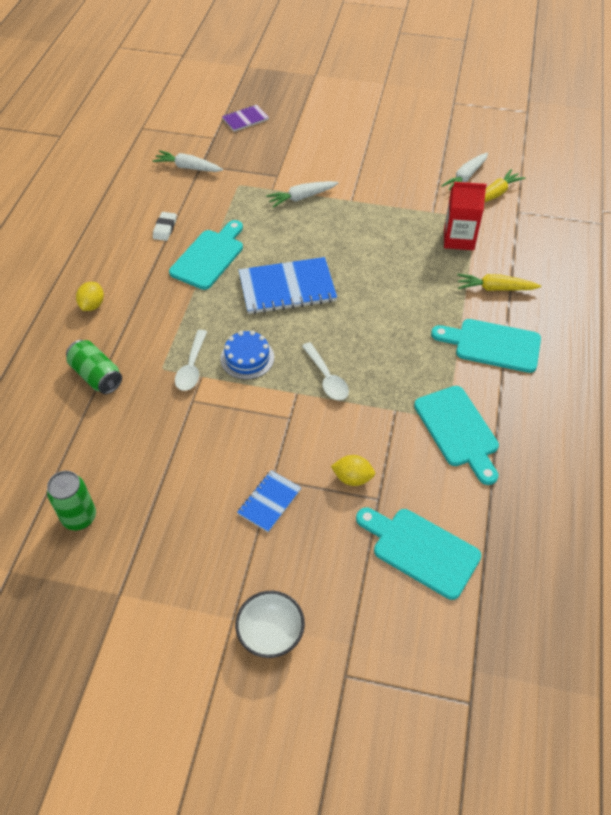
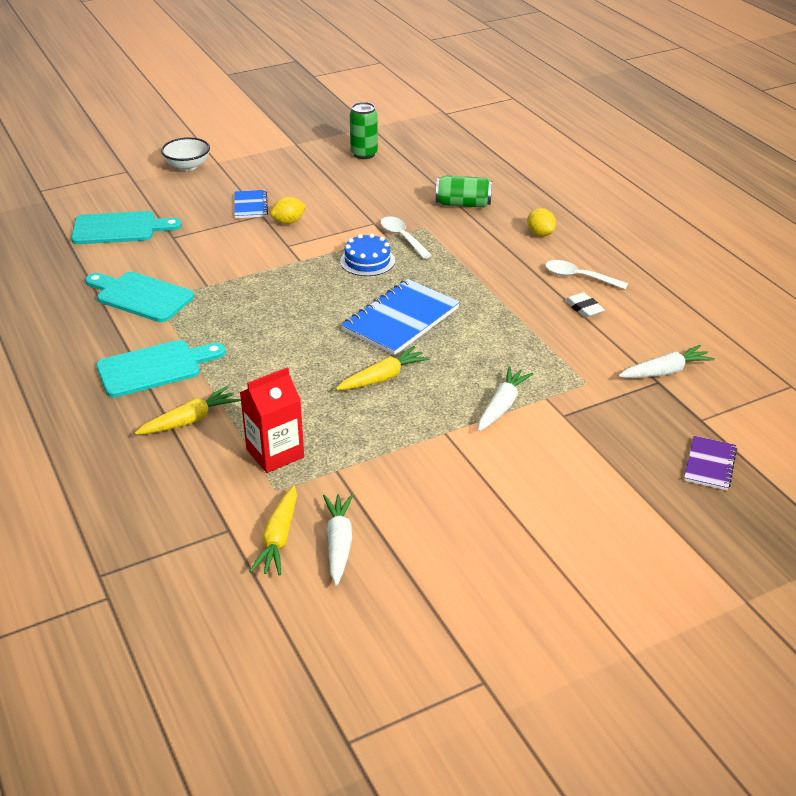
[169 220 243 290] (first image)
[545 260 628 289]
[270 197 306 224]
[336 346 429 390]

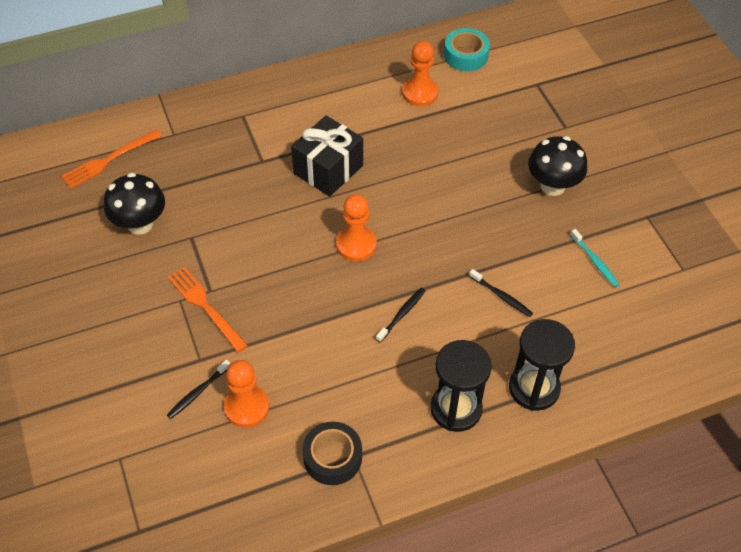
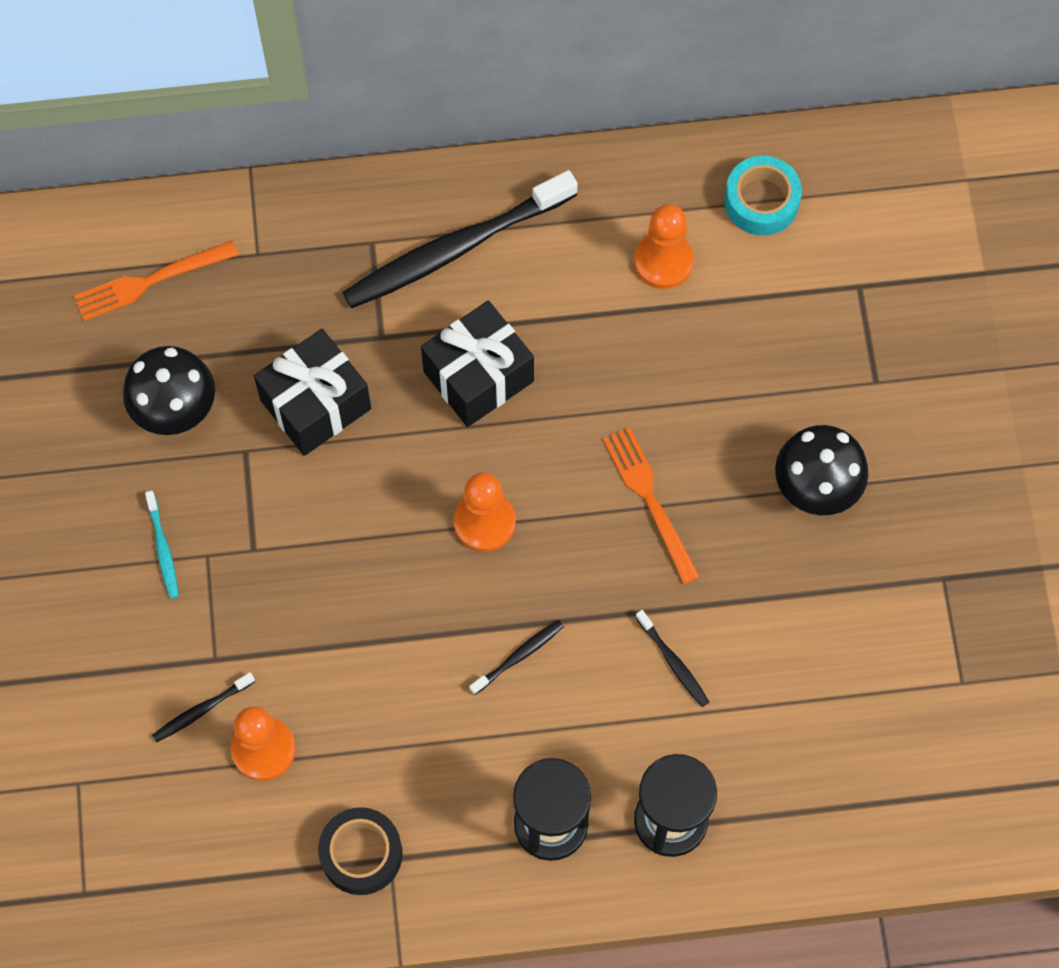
[145 491 179 599]
[603 427 700 584]
[342 170 578 308]
[254 329 371 456]

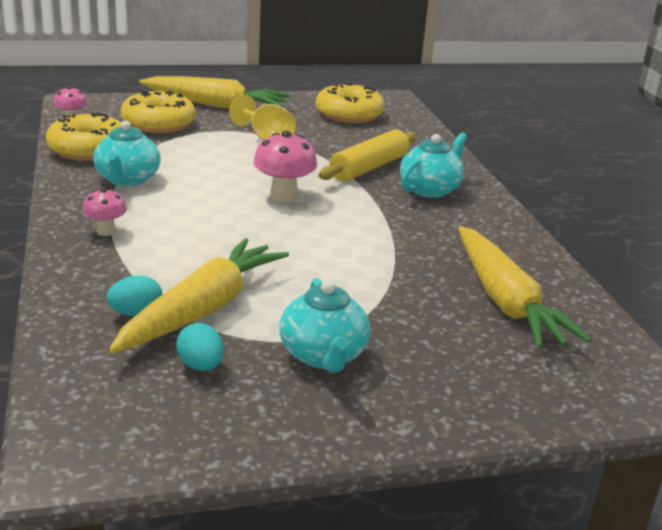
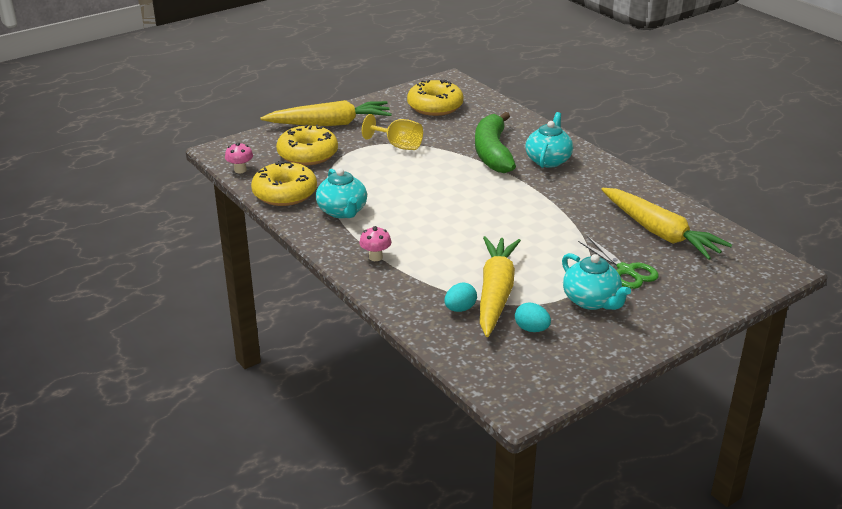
[475 112 516 173]
[253 131 317 202] (first image)
[578 236 659 289]

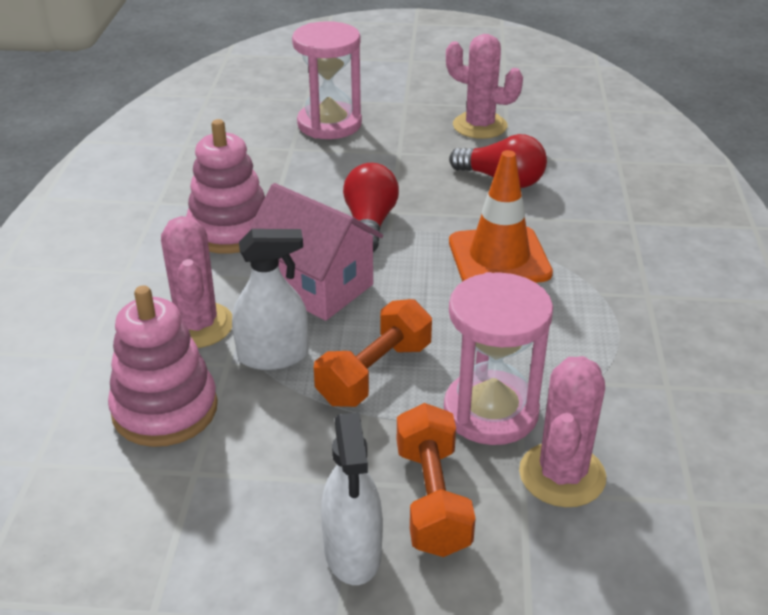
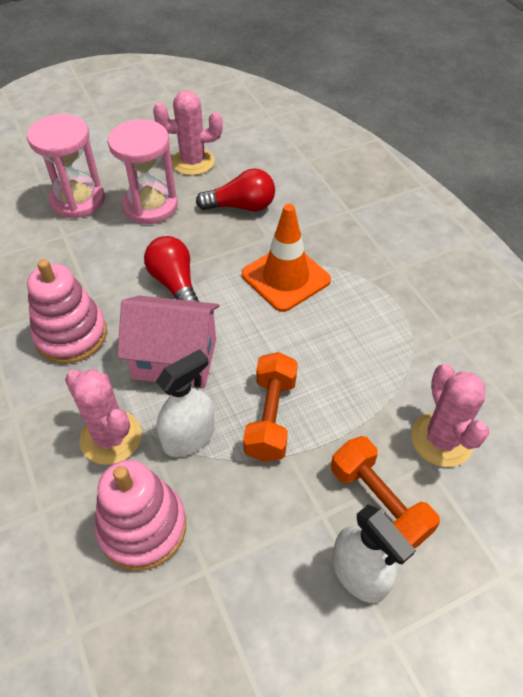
[108 119 178 224]

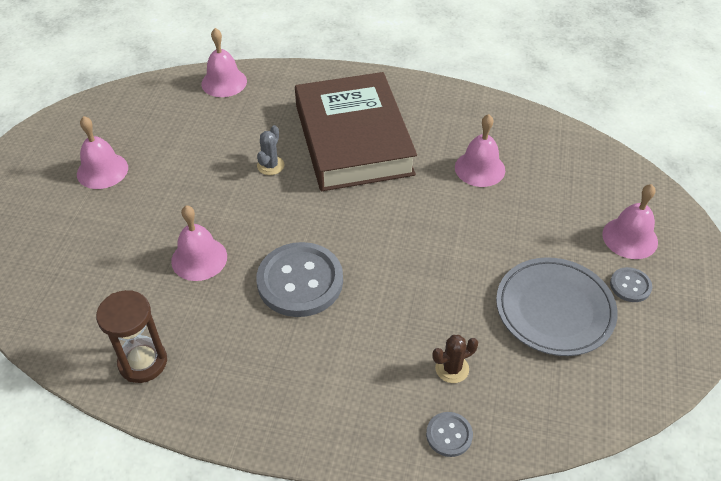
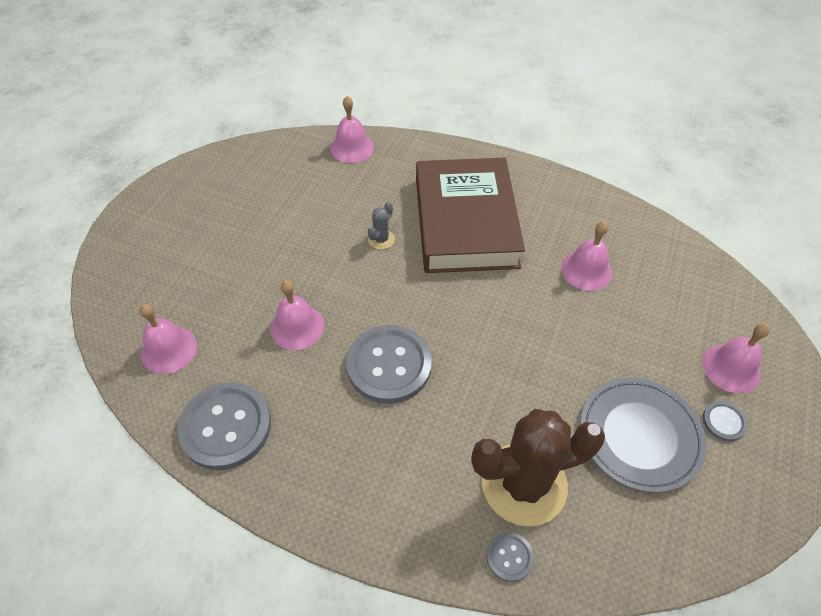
[140 304 197 374]
[177 382 271 470]
[471 409 605 527]

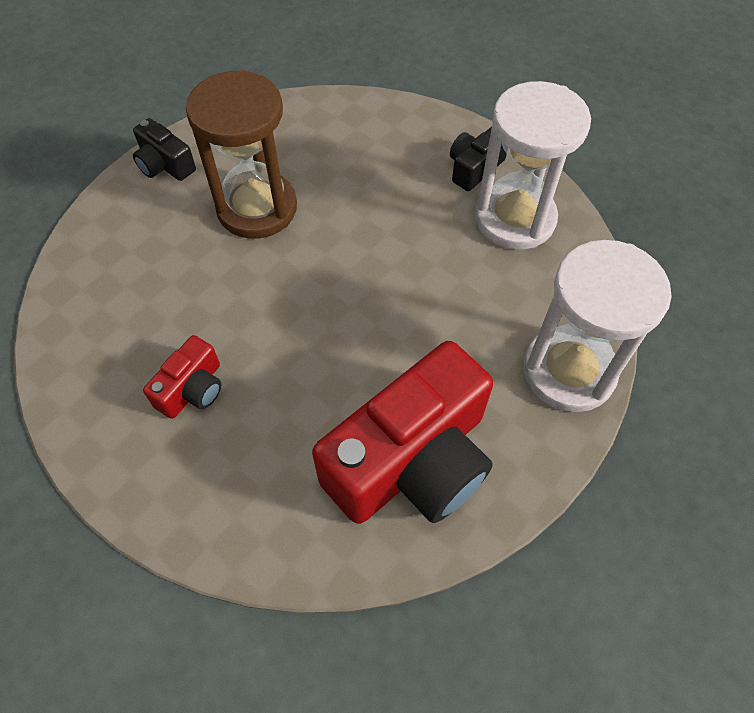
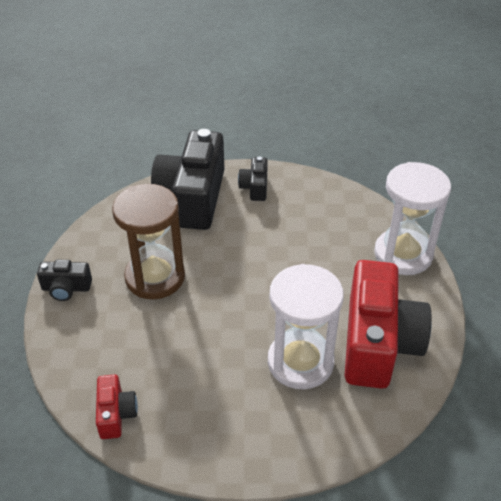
[268 264 344 389]
[96 374 138 439]
[151 129 224 230]

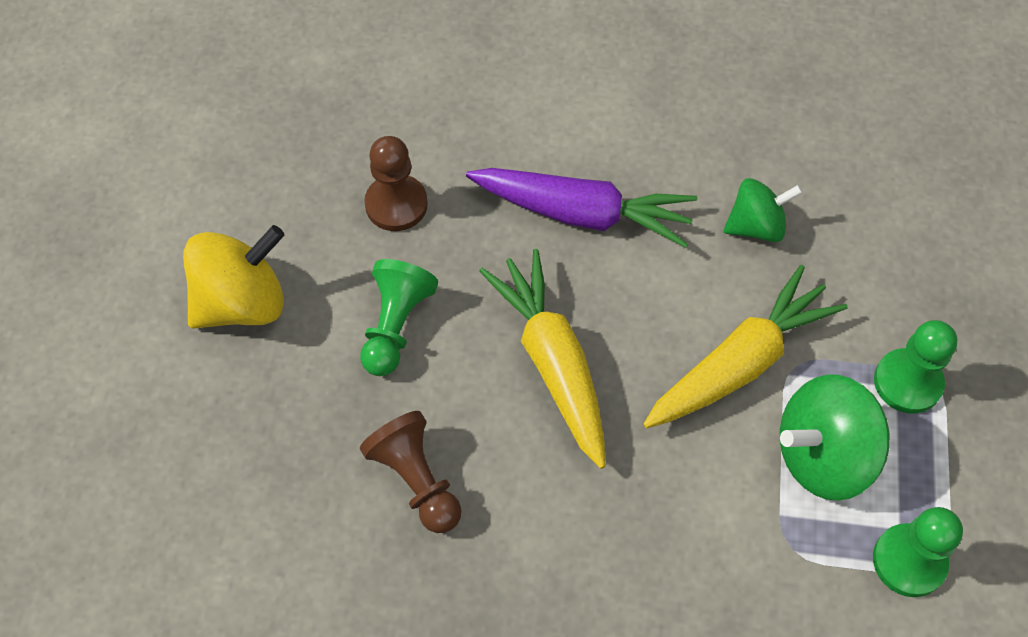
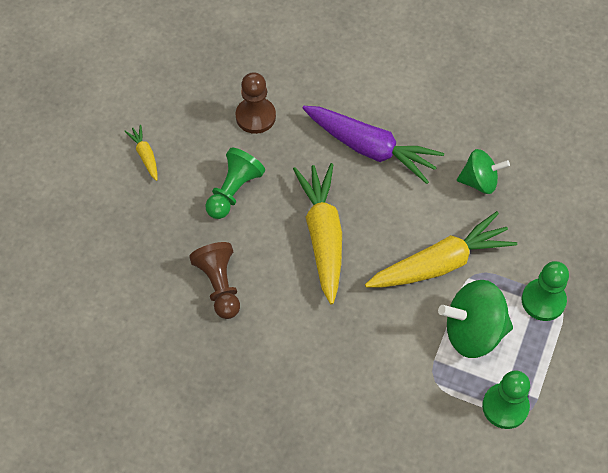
[124 125 158 181]

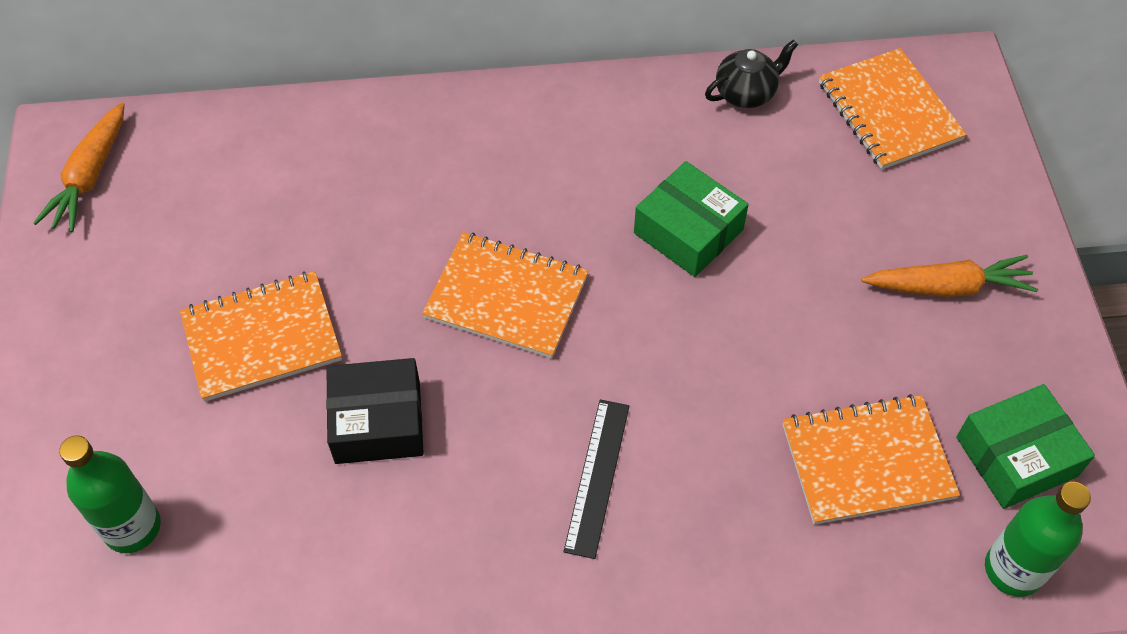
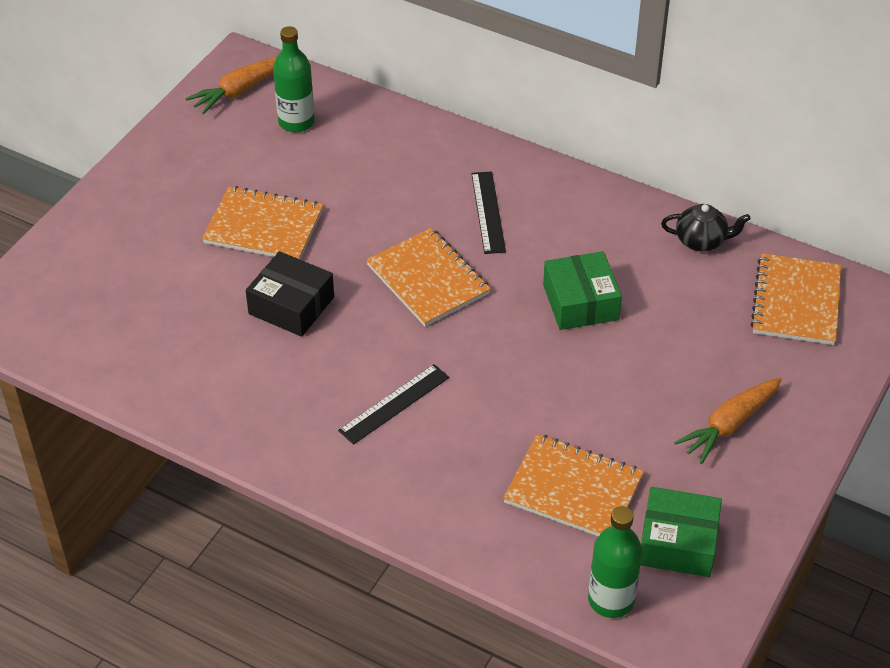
[674 378 782 464]
[273 26 315 132]
[471 171 506 254]

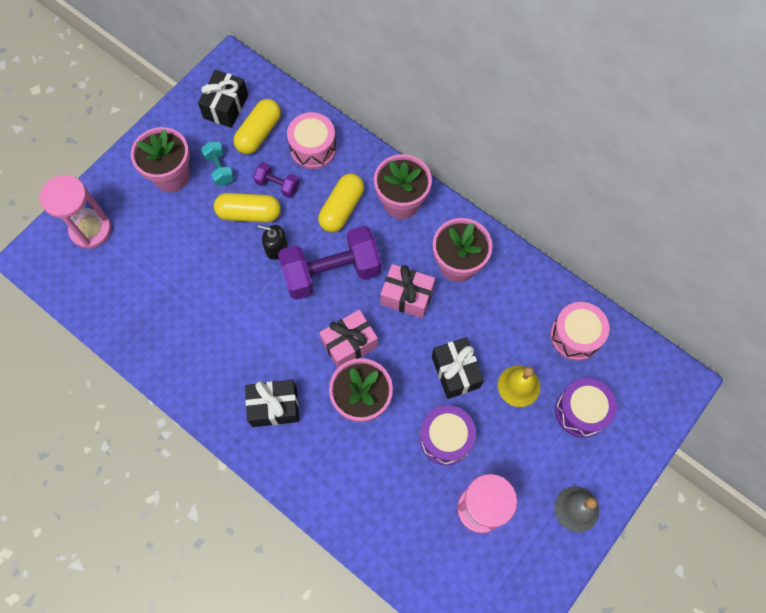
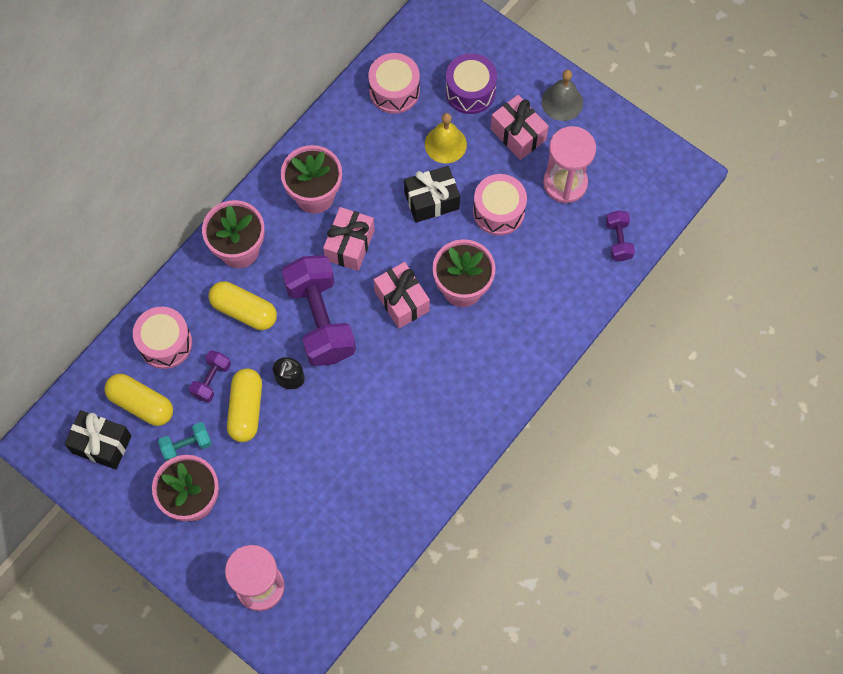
[245 380 299 427] (first image)
[473 174 527 235]
[491 95 549 160]
[606 210 635 261]

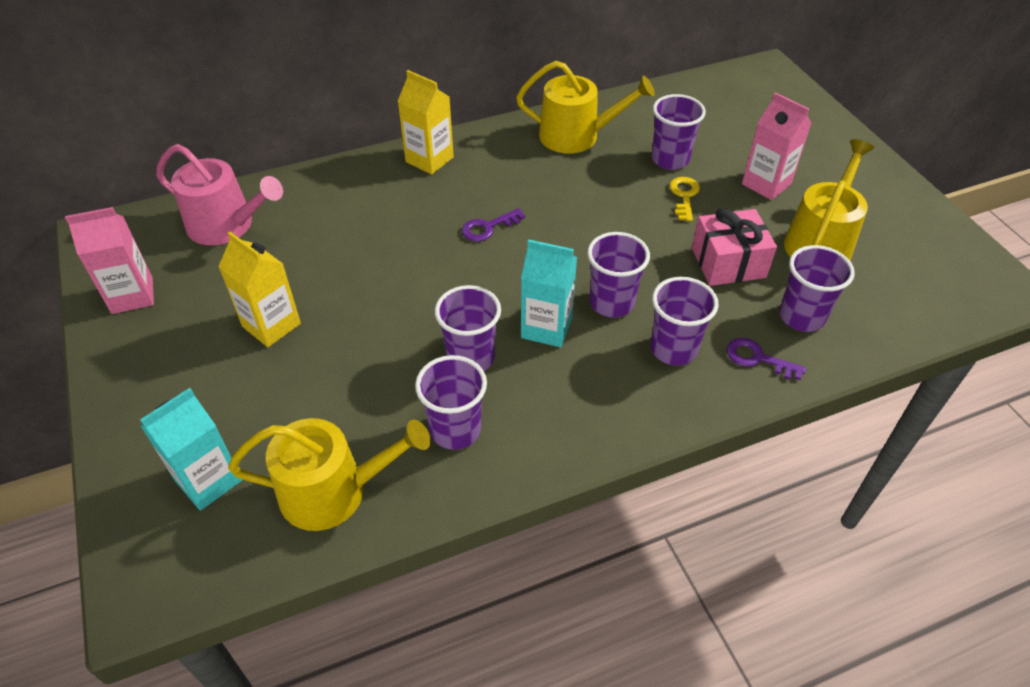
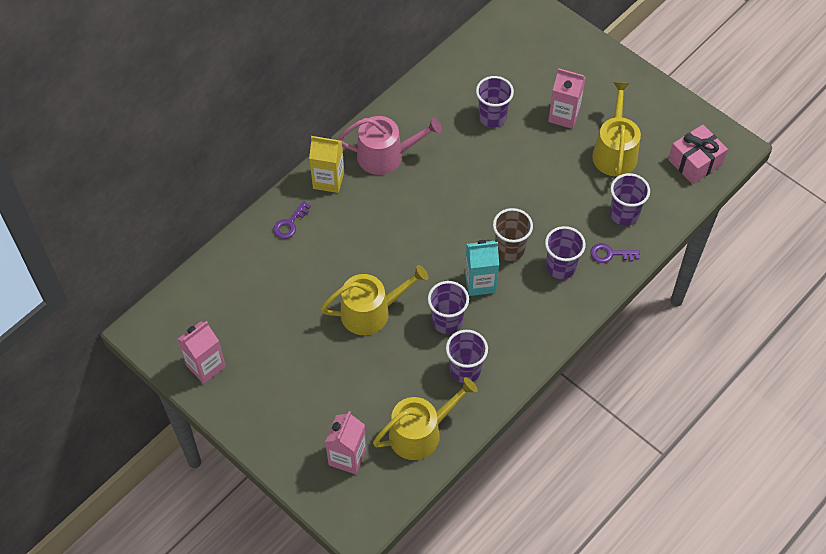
[321 265 428 335]
[337 116 442 175]
[669 177 700 221] (first image)
[273 201 311 239]
[668 125 728 184]
[218 232 301 347] (first image)
[493 208 533 261]
[325 411 366 474]

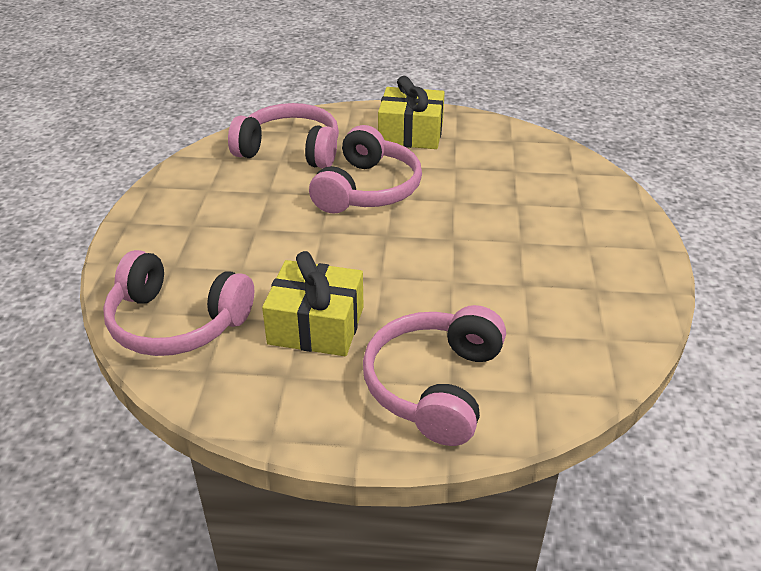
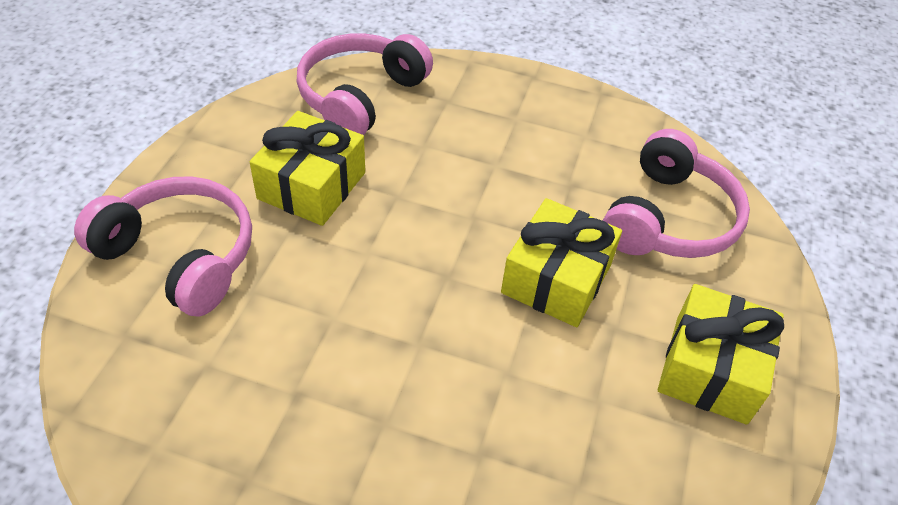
[501 198 622 327]

